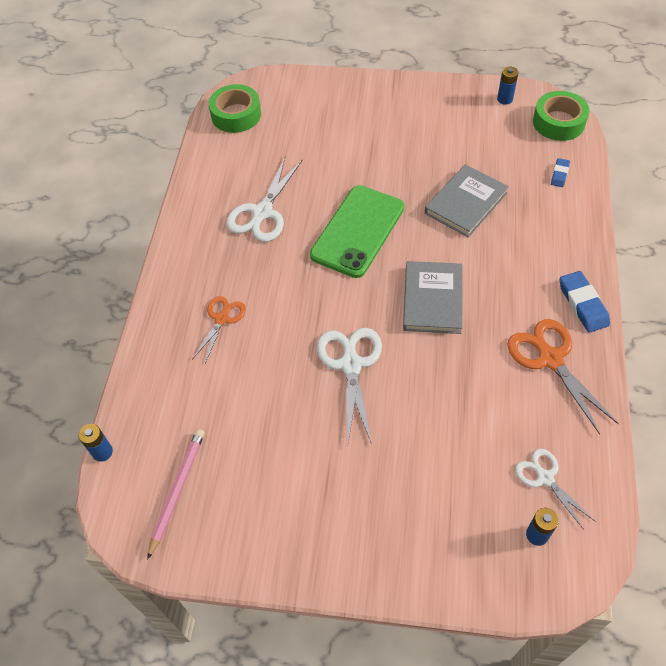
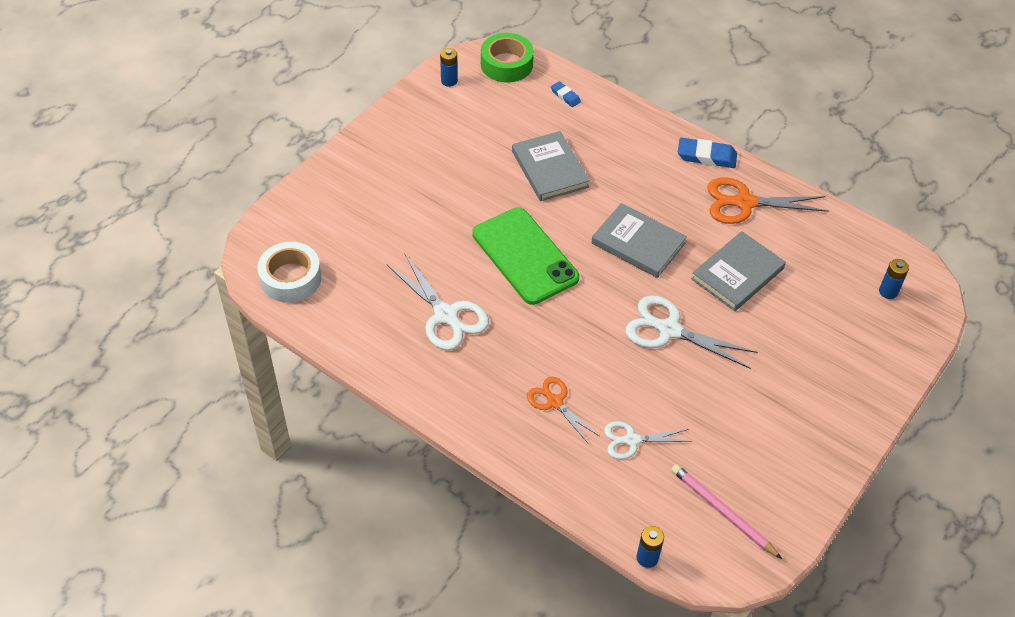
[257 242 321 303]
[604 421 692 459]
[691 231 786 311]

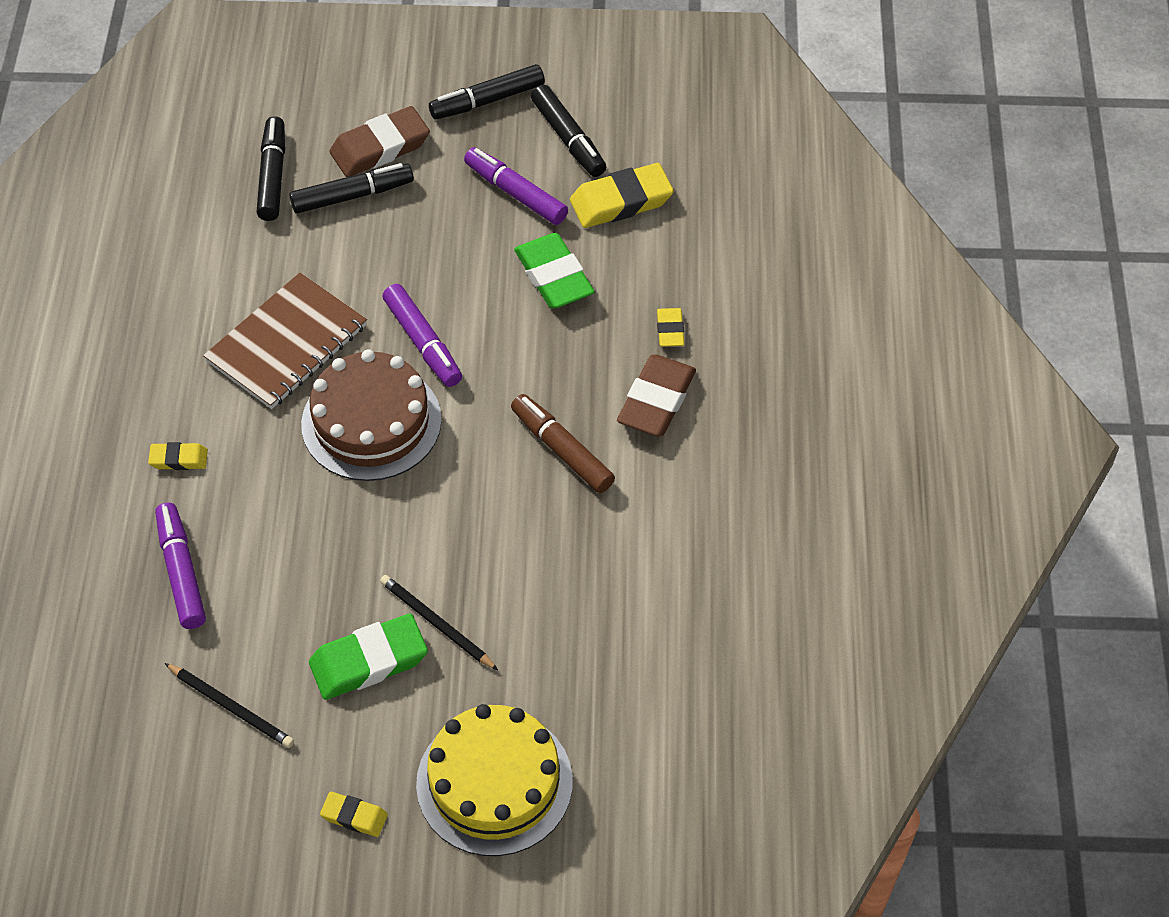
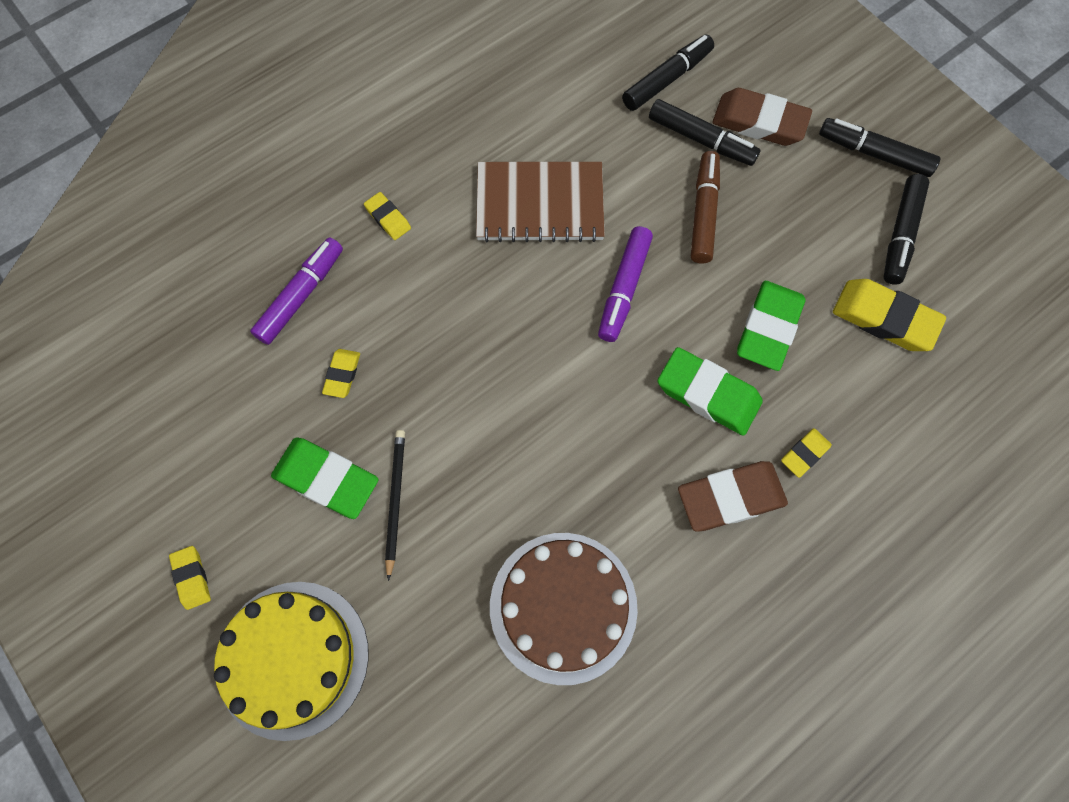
[464 147 568 225] (first image)
[490 533 638 685]
[691 151 720 264]
[165 663 294 748] (first image)
[658 347 763 436]
[322 349 360 398]

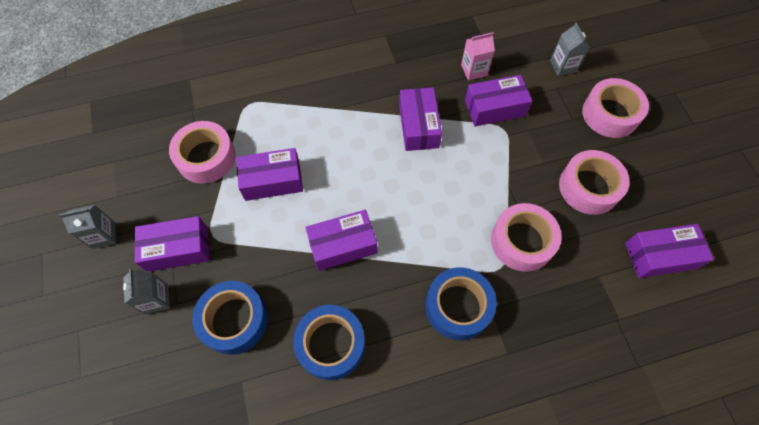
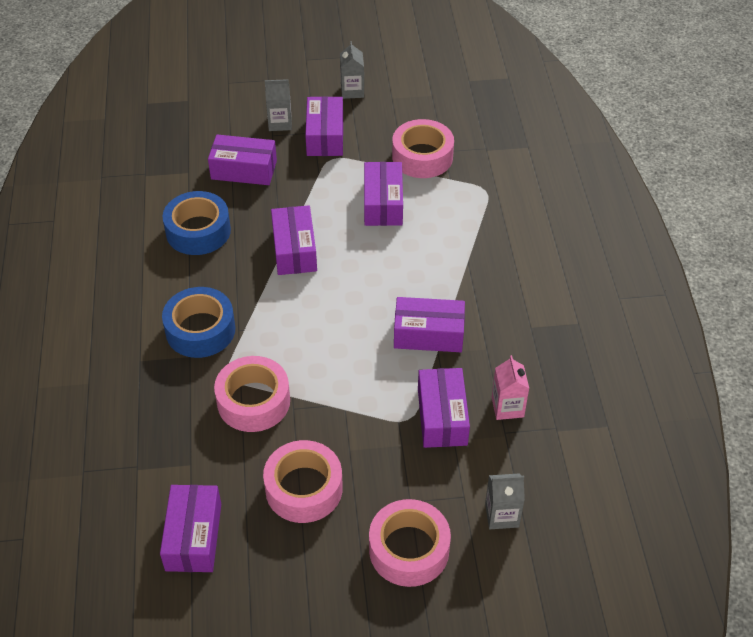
[208 135 277 185]

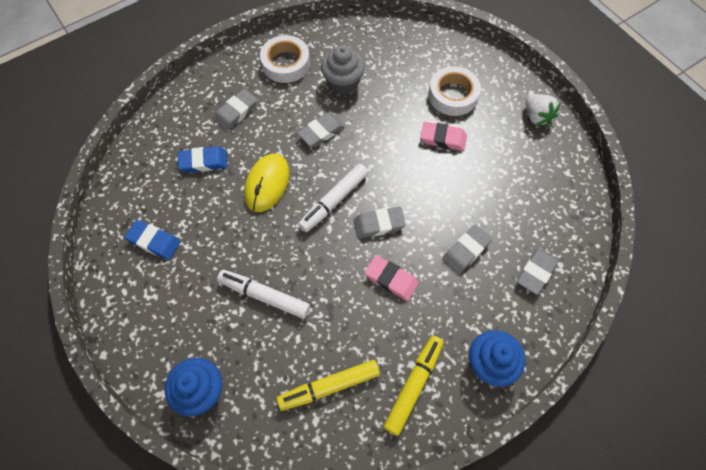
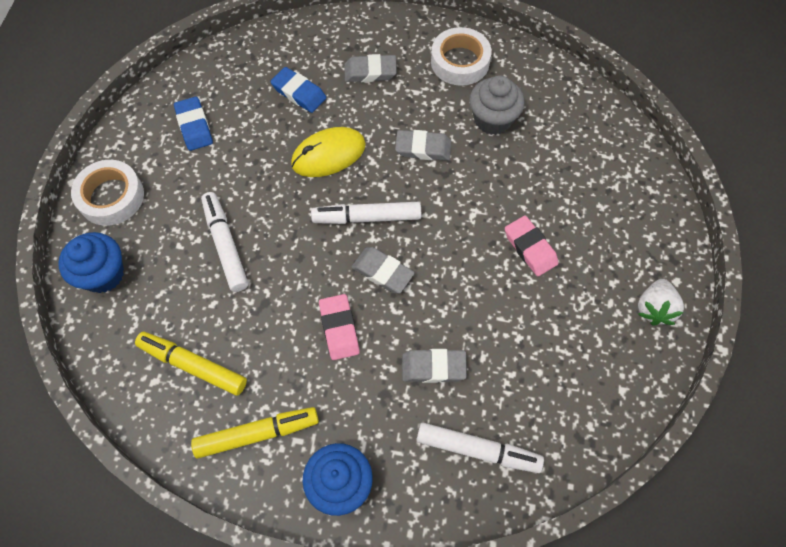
[71 160 144 226]
[416 423 544 473]

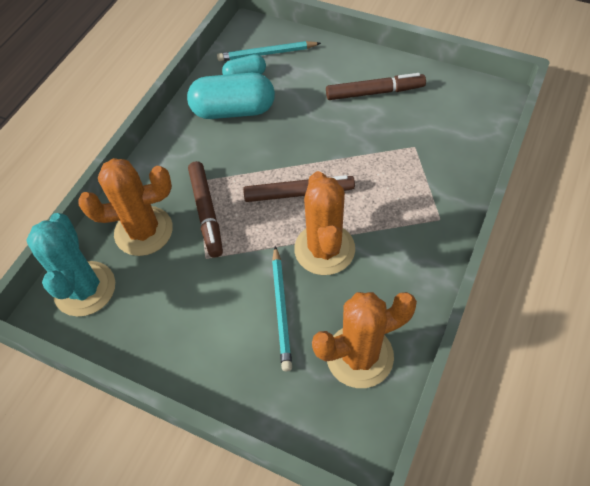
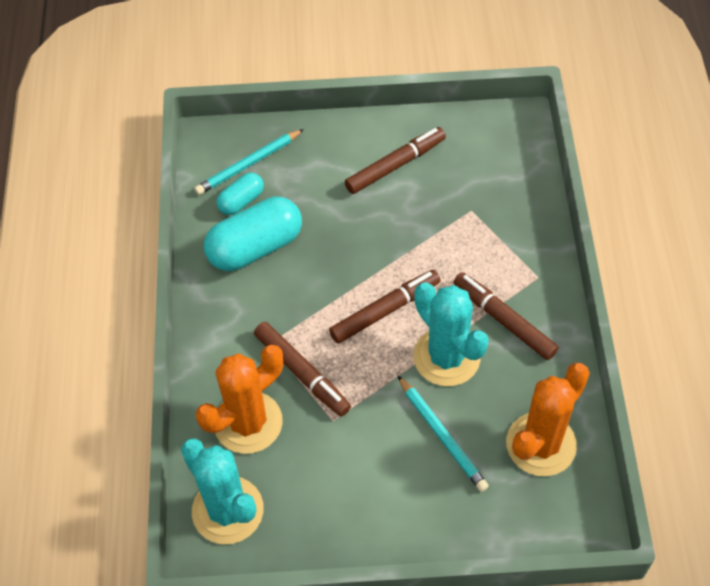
[413 282 489 386]
[454 272 559 360]

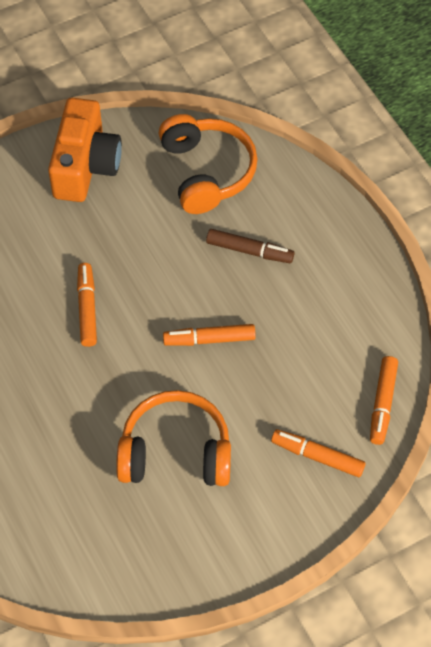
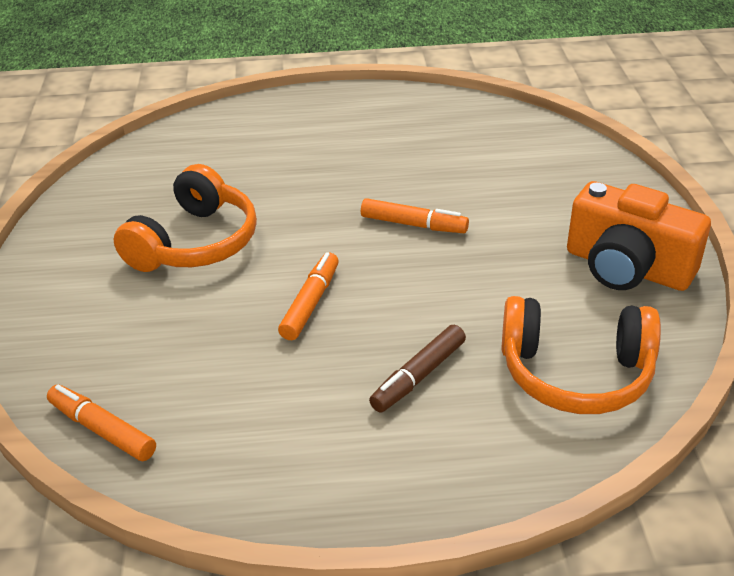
[271 429 366 477] (first image)

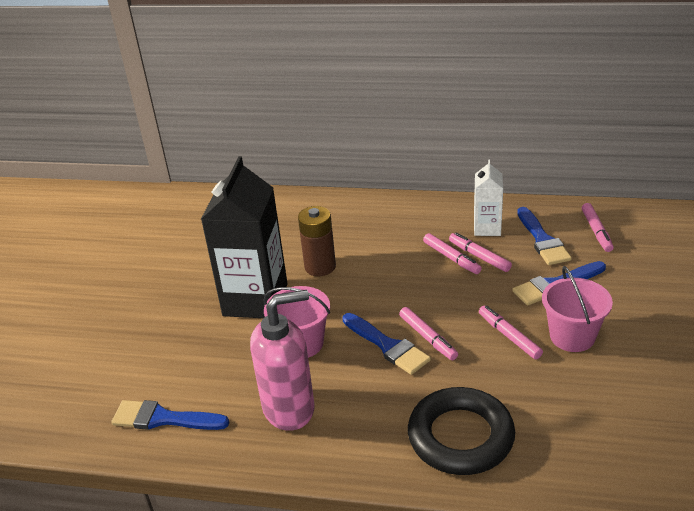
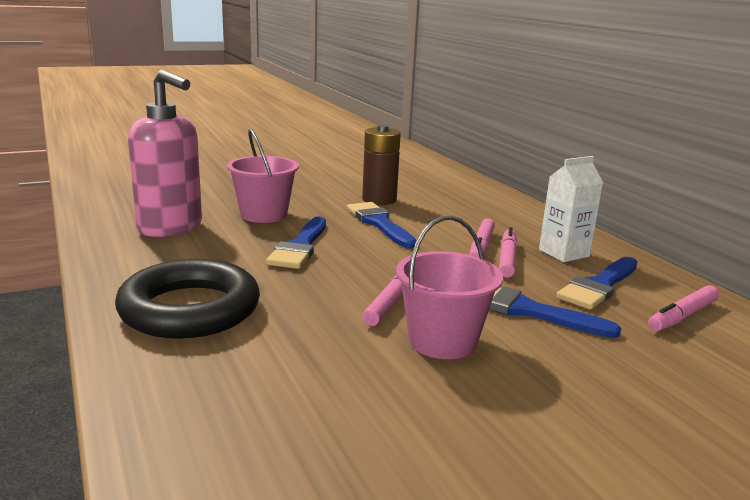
[201 156 288 318] (first image)
[399 307 458 360] (first image)
[347 202 417 248]

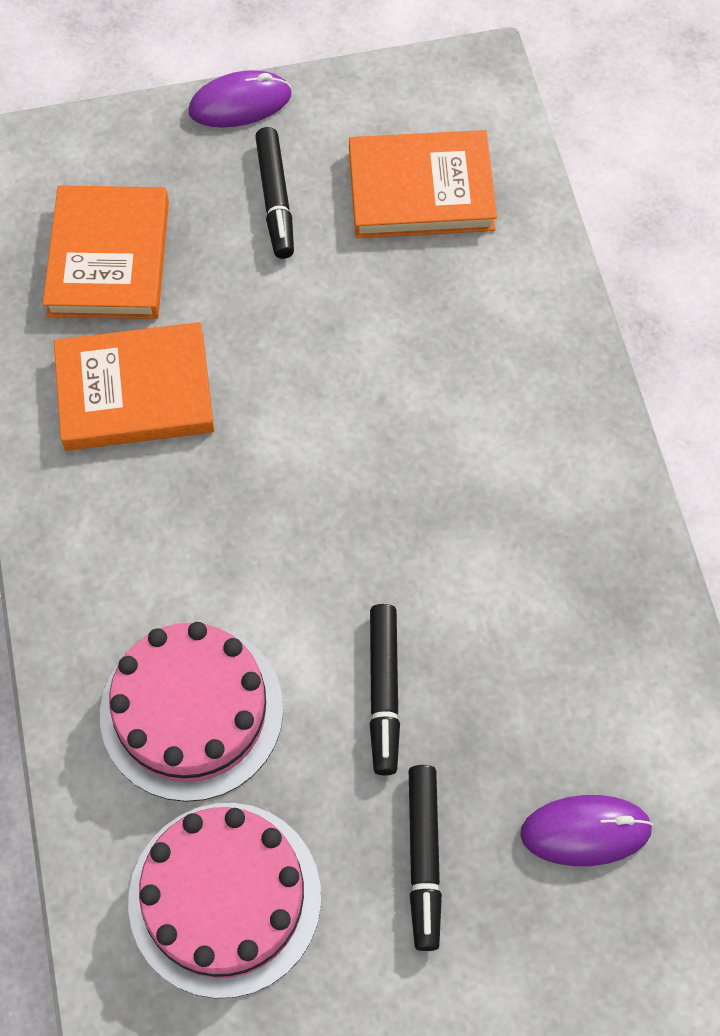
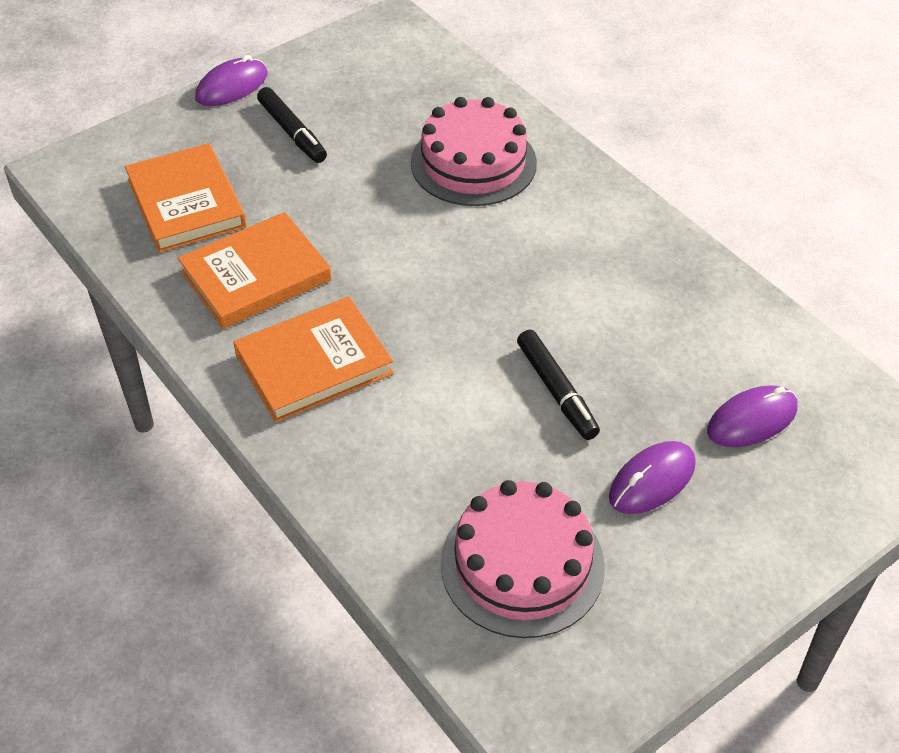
[233 296 394 423]
[411 97 537 206]
[609 441 696 514]

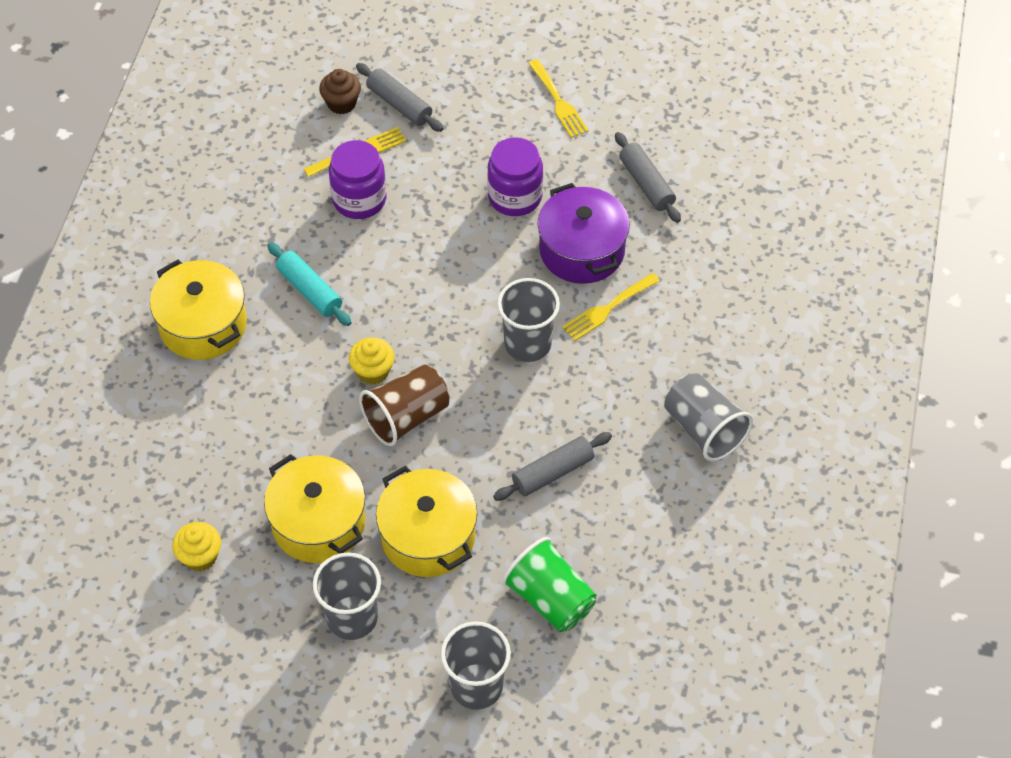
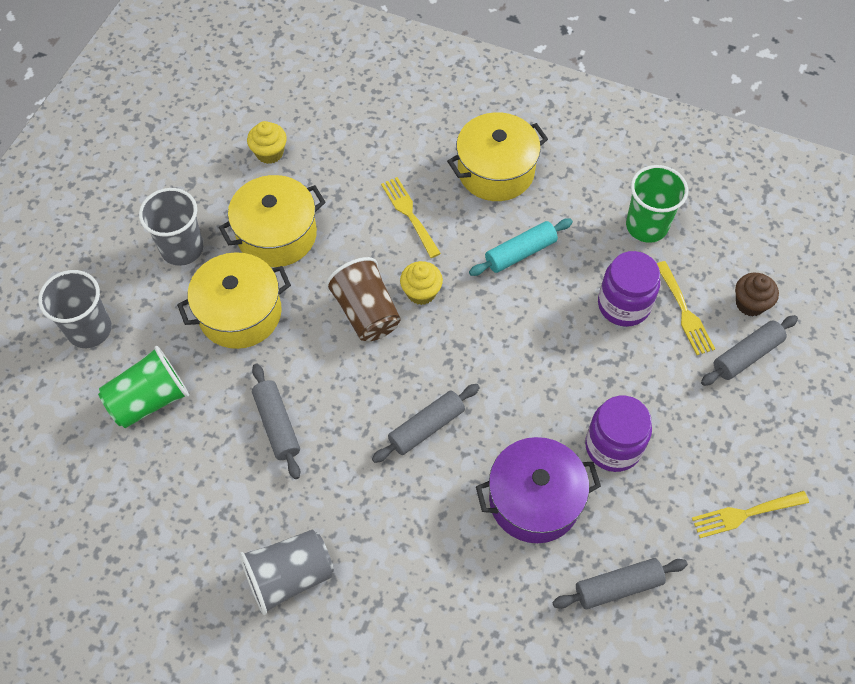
[381 177 441 258]
[372 384 480 463]
[626 165 688 243]

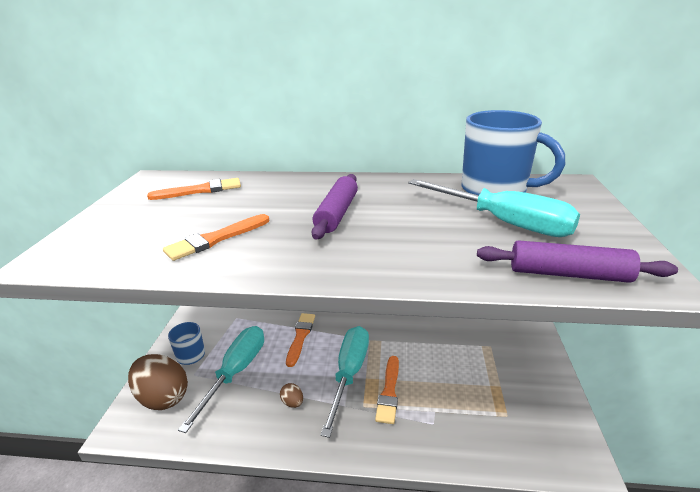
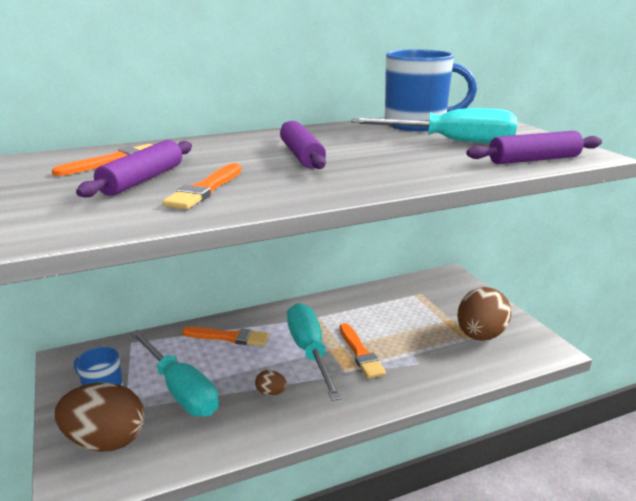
[182 327 269 346]
[130 329 219 416]
[76 140 192 198]
[457 287 511 341]

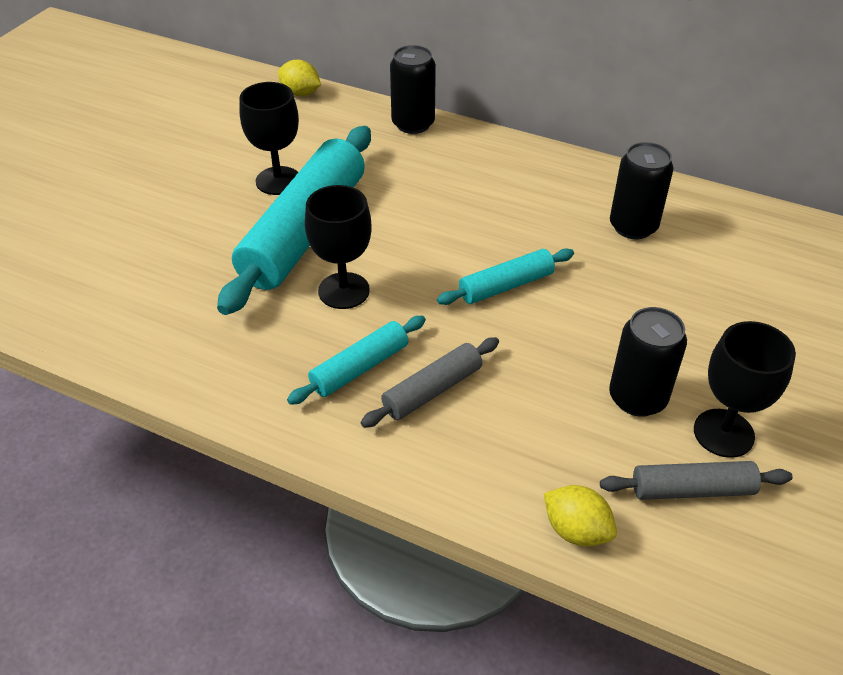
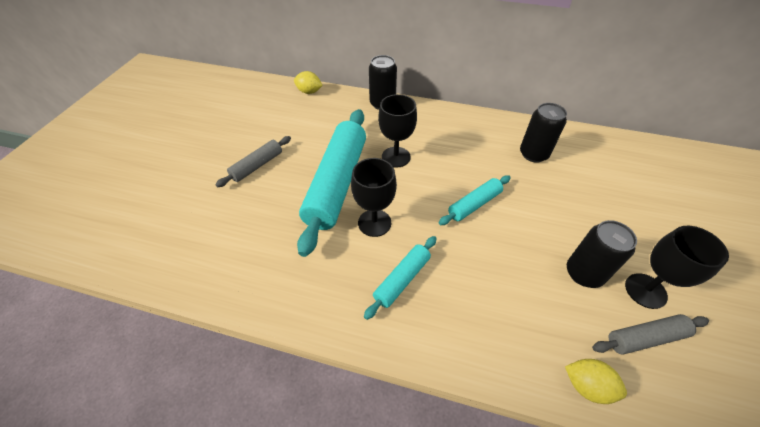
[378 94 417 168]
[215 136 291 187]

